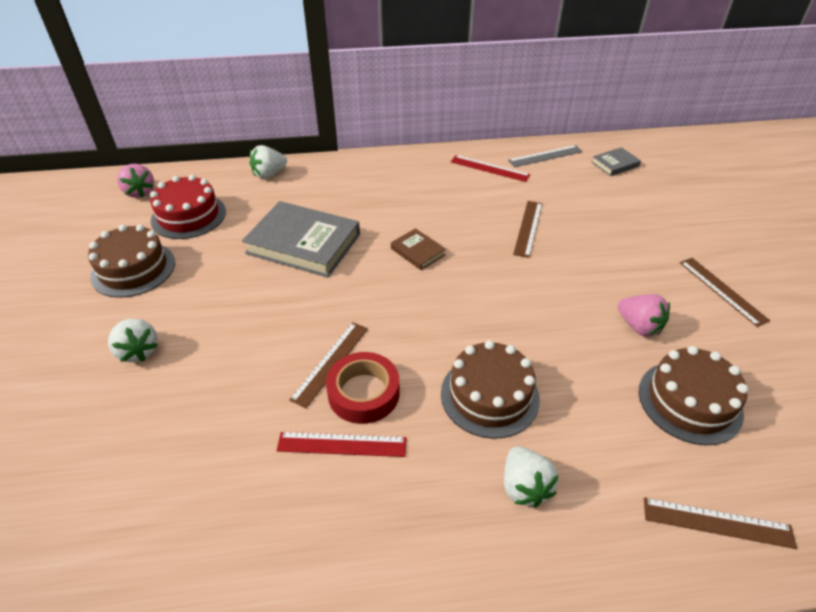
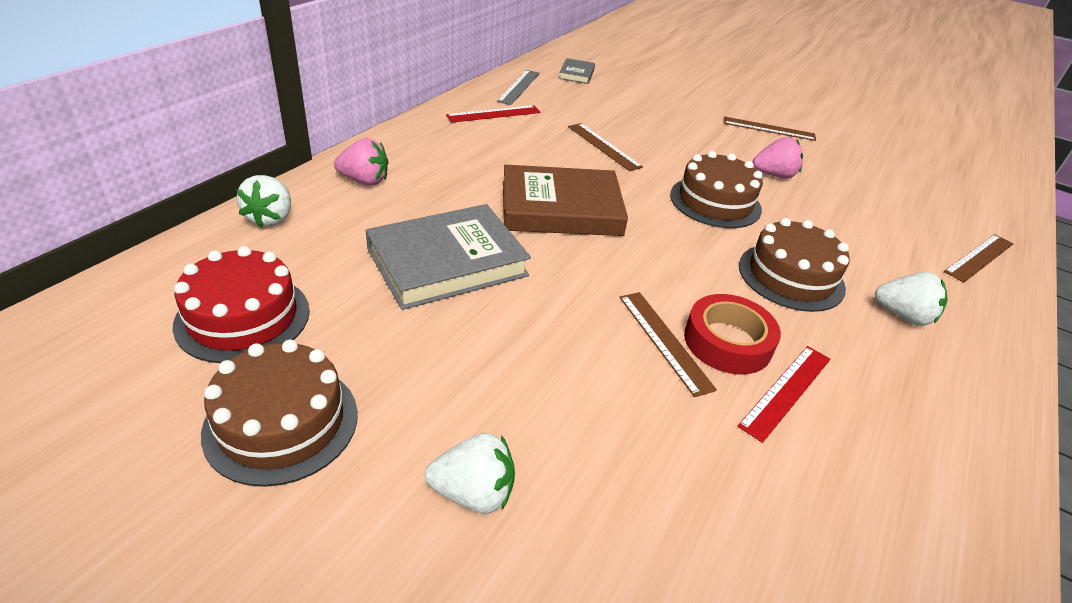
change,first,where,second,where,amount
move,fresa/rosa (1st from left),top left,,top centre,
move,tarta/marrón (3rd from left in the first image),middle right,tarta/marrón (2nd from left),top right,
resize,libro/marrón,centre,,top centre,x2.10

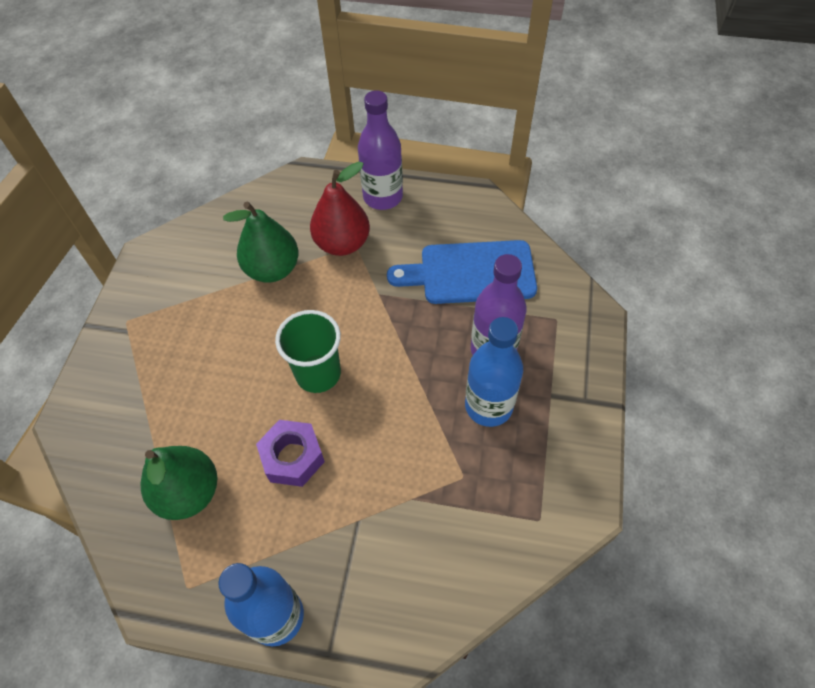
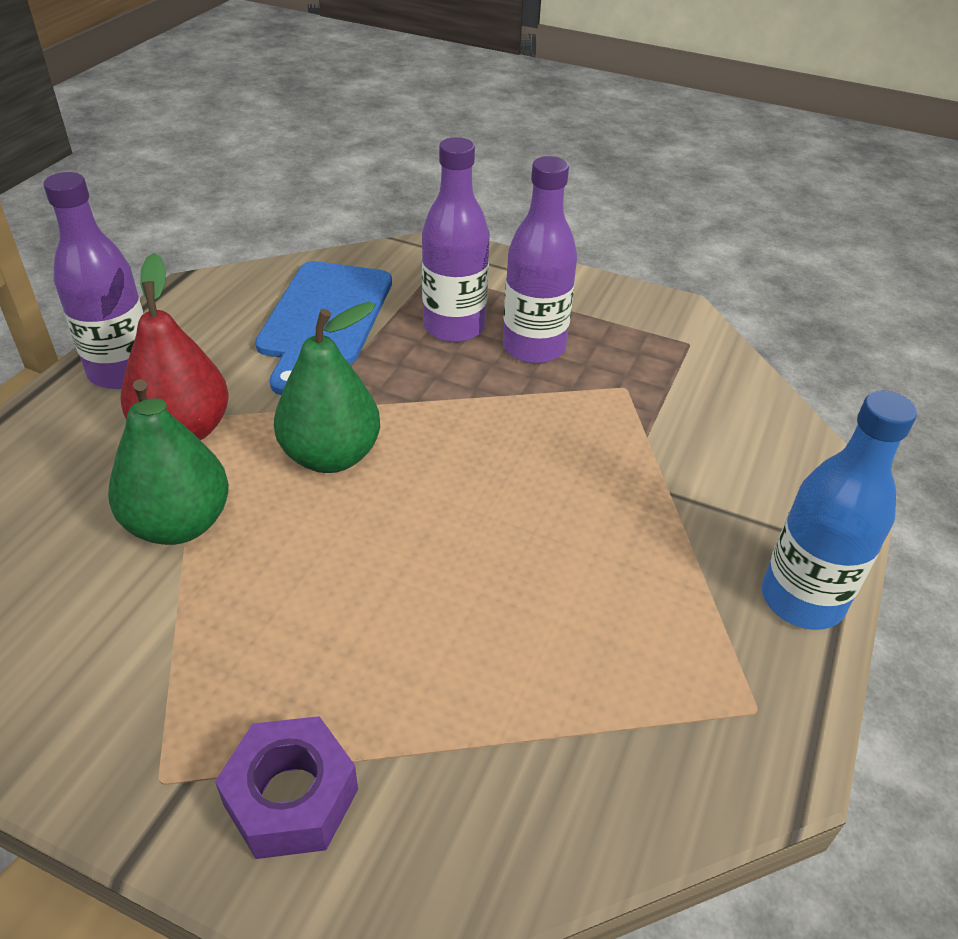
change,first,where,second,where,amount
delete,vaso/verde,centre,,,
move,pera/verde (1st from left in the first image),bottom left,pera/verde (2nd from left),centre,
move,tuerca/morado,centre,,bottom left,
recolor,botella/azul (2nd from left),centre,botella/morado (3rd from left),top centre,

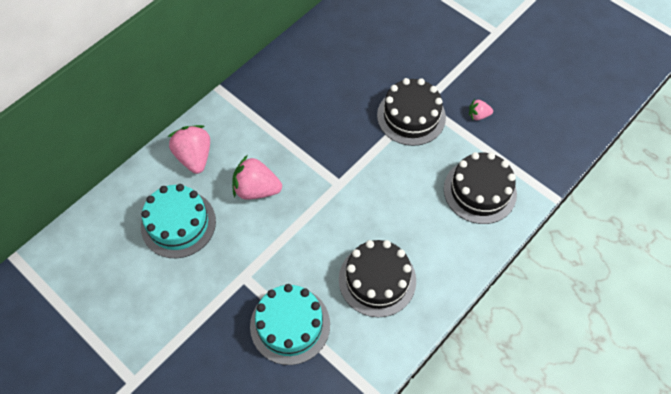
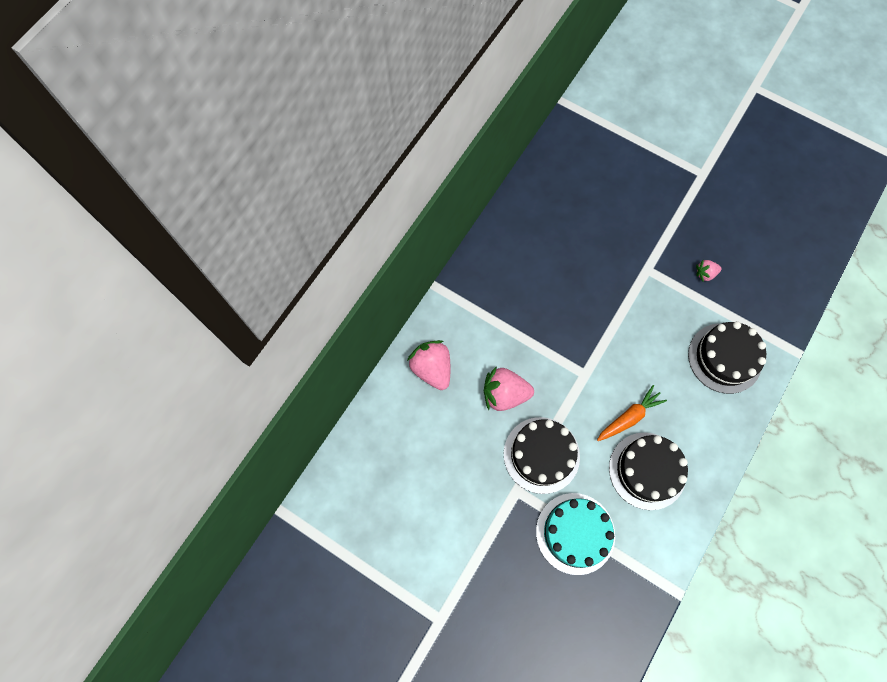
change,first,where,second,where,amount
delete,tarta/turquesa (1st from left),middle left,,,
insert,,,zanahoria/naranja,middle right,
move,tarta/negro (2nd from left in the first image),top centre,tarta/negro (1st from left),bottom centre,

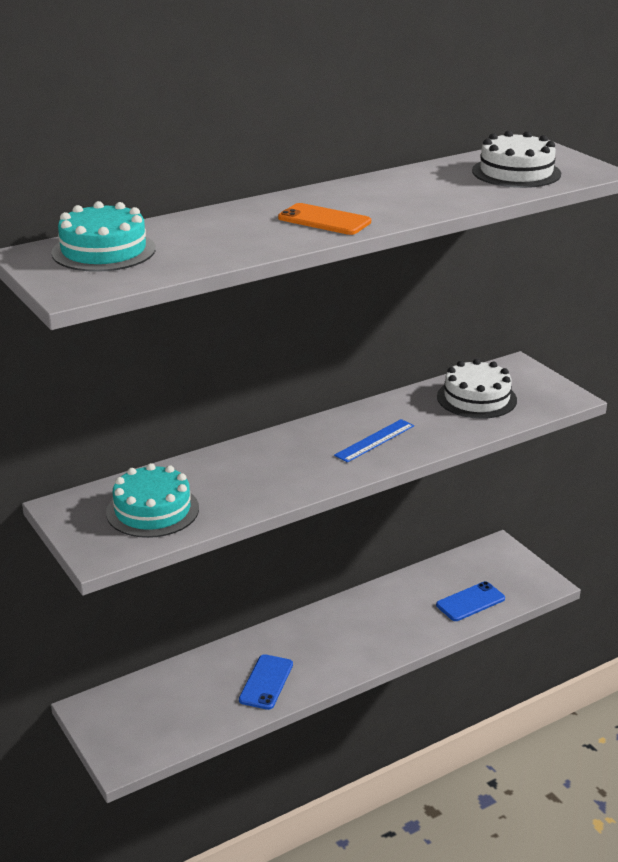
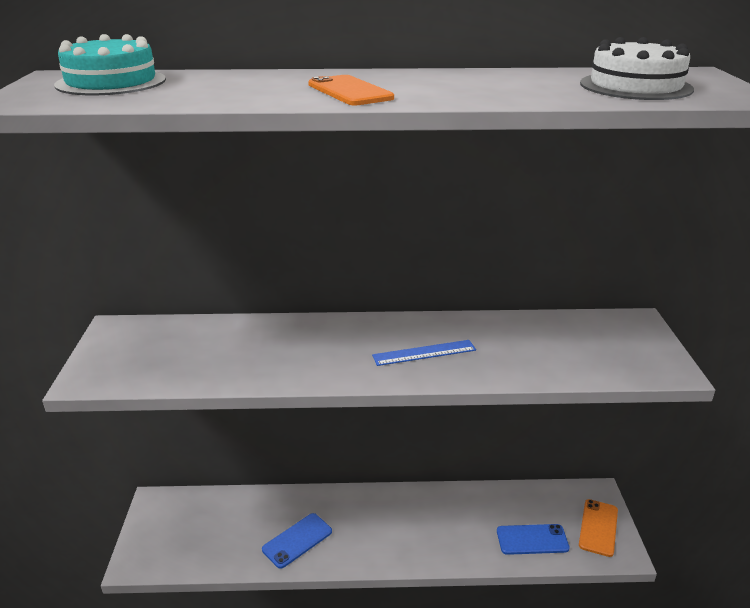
change,first,where,second,where,amount
delete,tarta/turquesa (2nd from left),middle left,,,
delete,tarta/blanco (1st from left),middle right,,,
insert,,,móvil/naranja (2nd from left),bottom right,

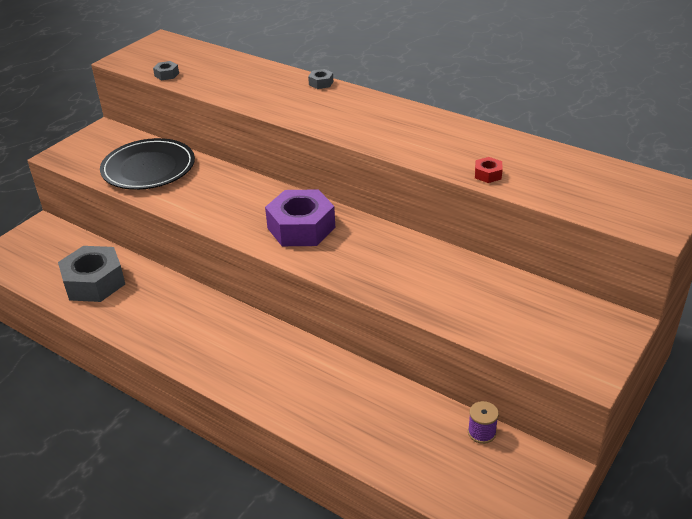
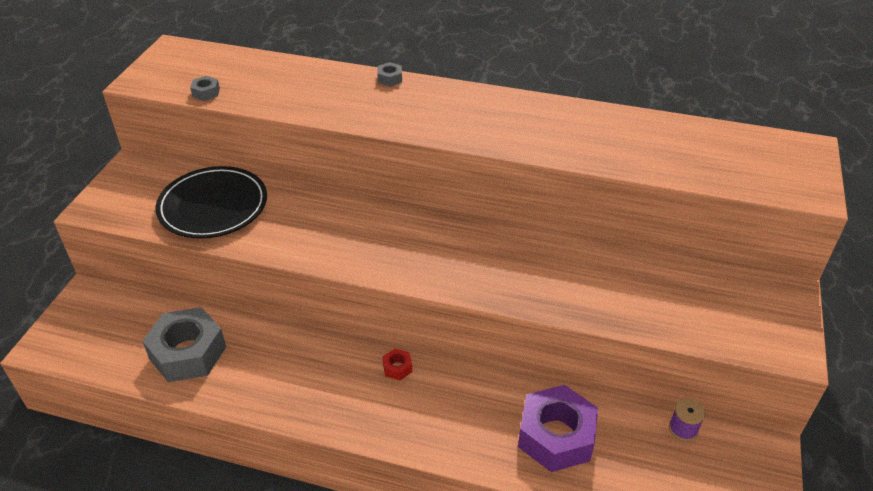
change,first,where,second,where,amount
move,tuerca/morado,centre,,bottom centre,
move,tuerca/rojo,top right,,bottom centre,

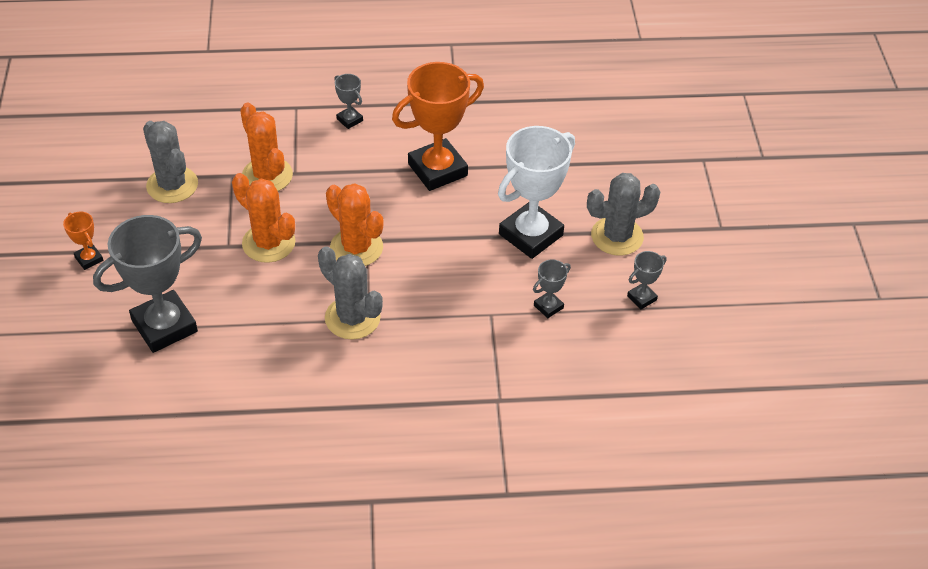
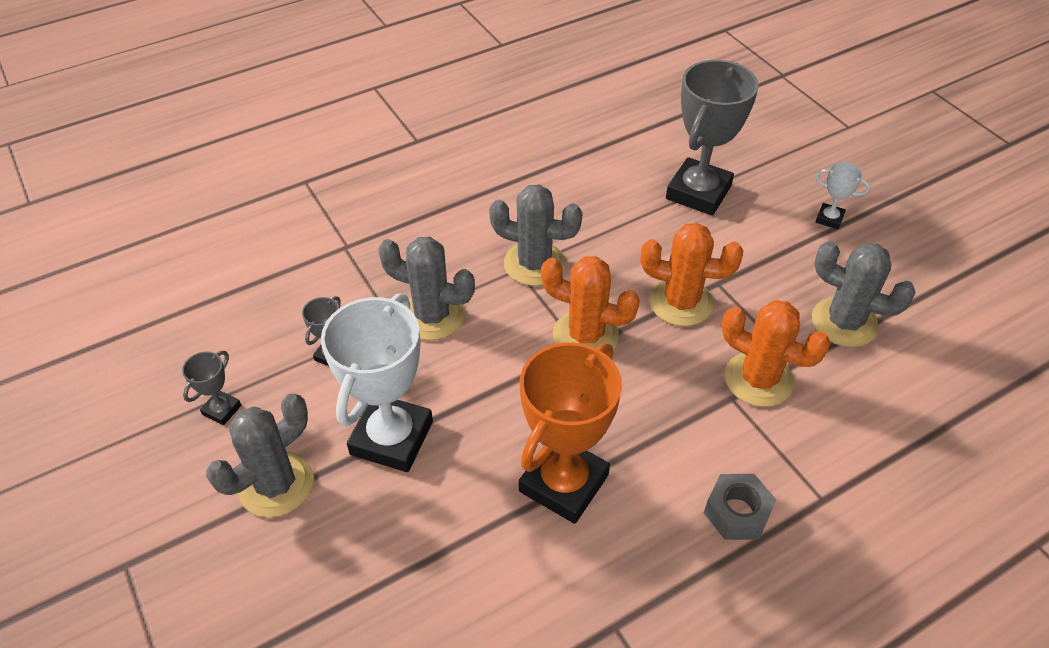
change,first,where,second,where,amount
insert,,,cactus/gris (2nd from left),centre,
replace,trofeo/gris (2nd from left),top centre,tuerca/gris,bottom right,
recolor,trofeo/naranja (1st from left),middle left,trofeo/blanco (2nd from left),top right,

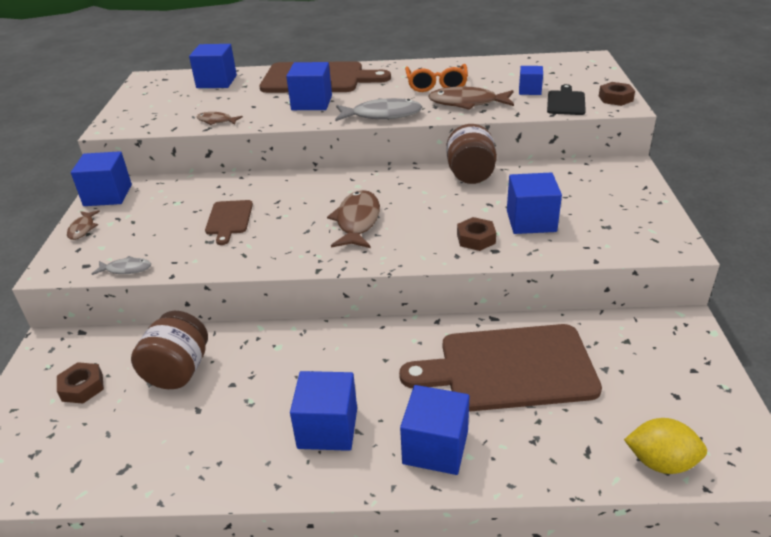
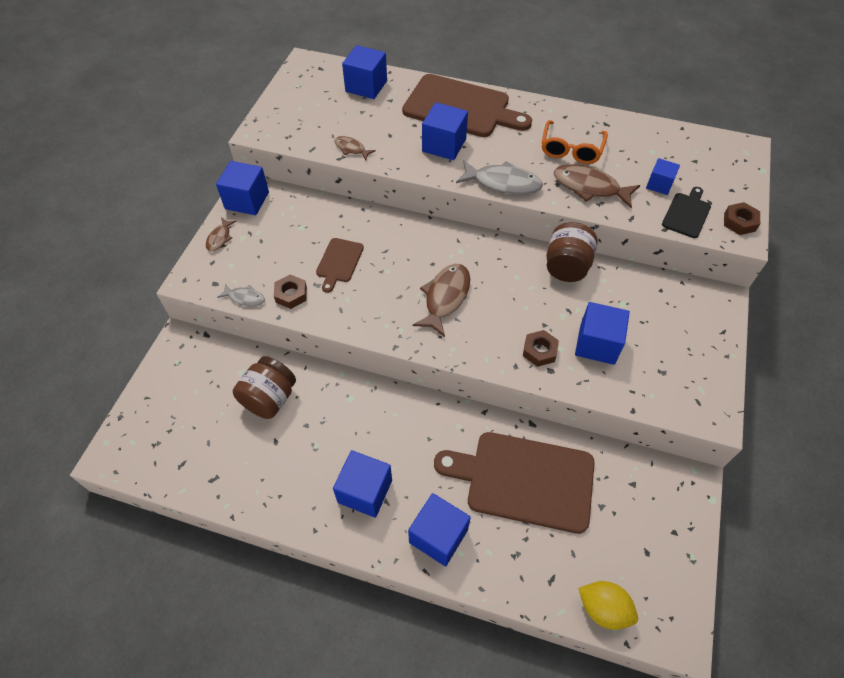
change,first,where,second,where,amount
move,tuerca/marrón (1st from left),bottom left,,centre,

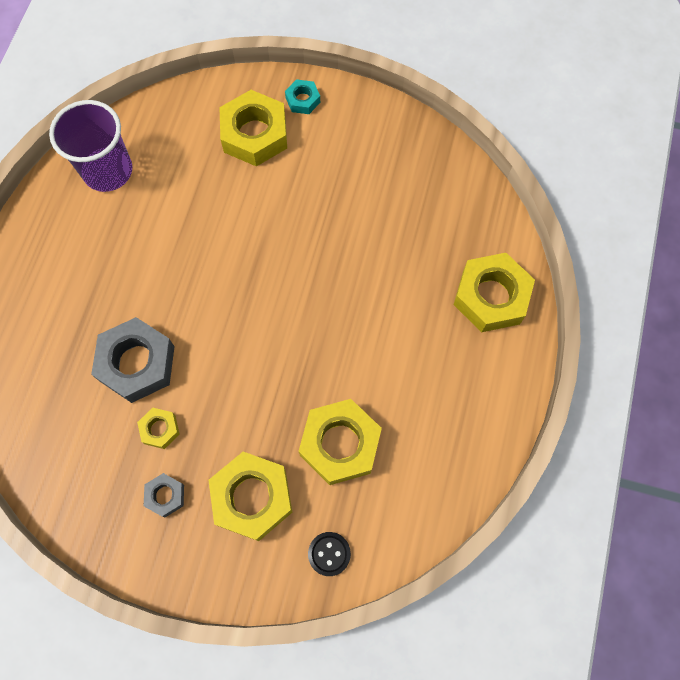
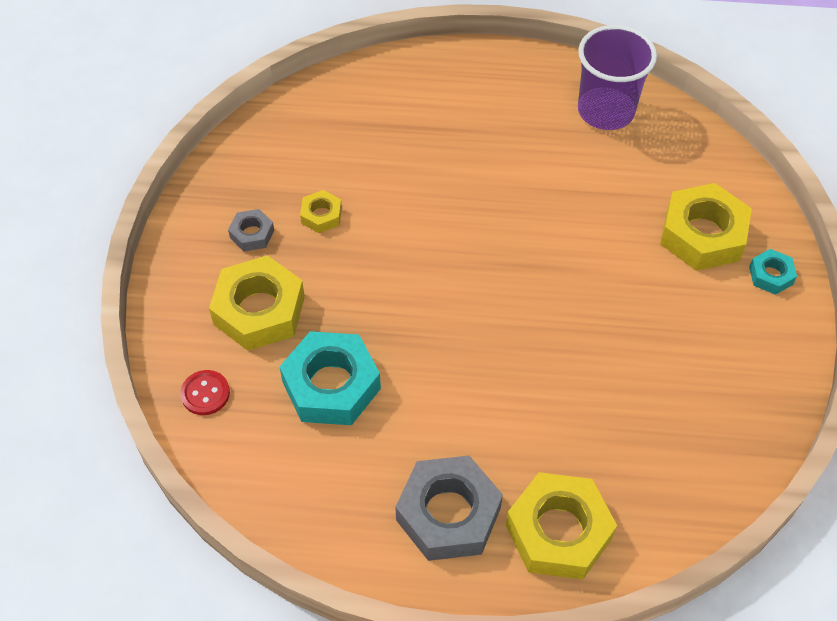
change,first,where,second,where,amount
move,tuerca/gris (1st from left in the first image),middle left,tuerca/gris (2nd from left),bottom centre,
recolor,tuerca/amarillo (4th from left),centre,tuerca/turquesa (1st from left),centre,
recolor,botón/negro,bottom centre,botón/rojo,middle left,

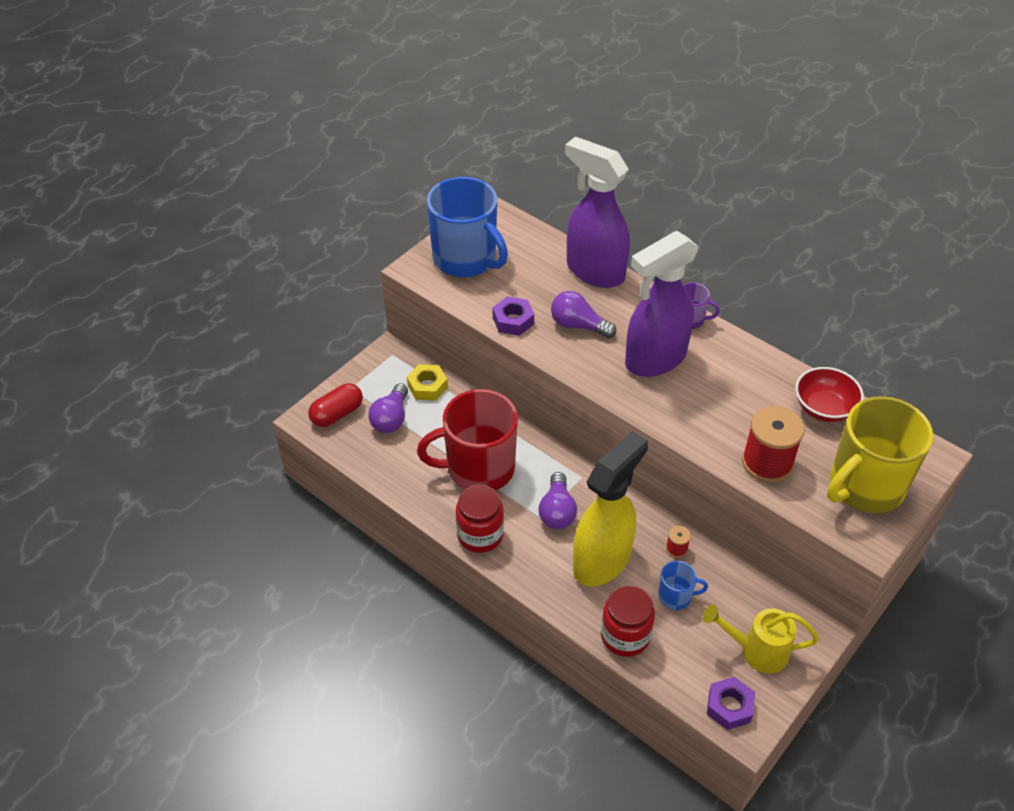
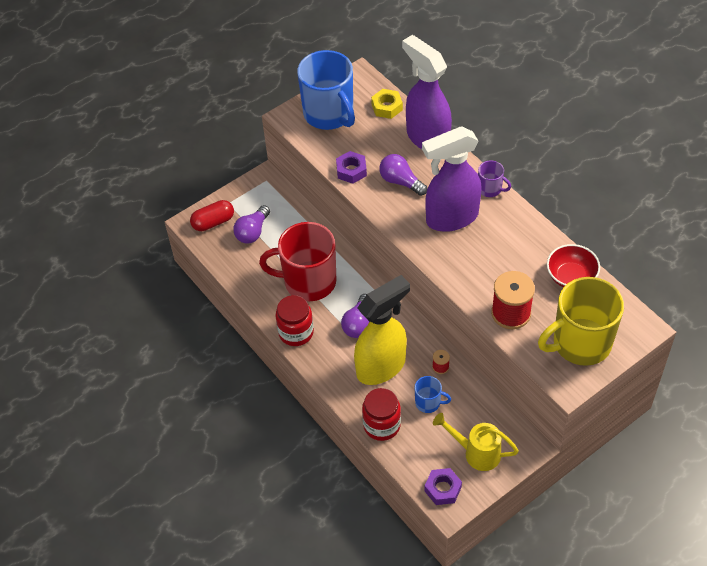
change,first,where,second,where,amount
move,tuerca/amarillo,centre,,top centre,

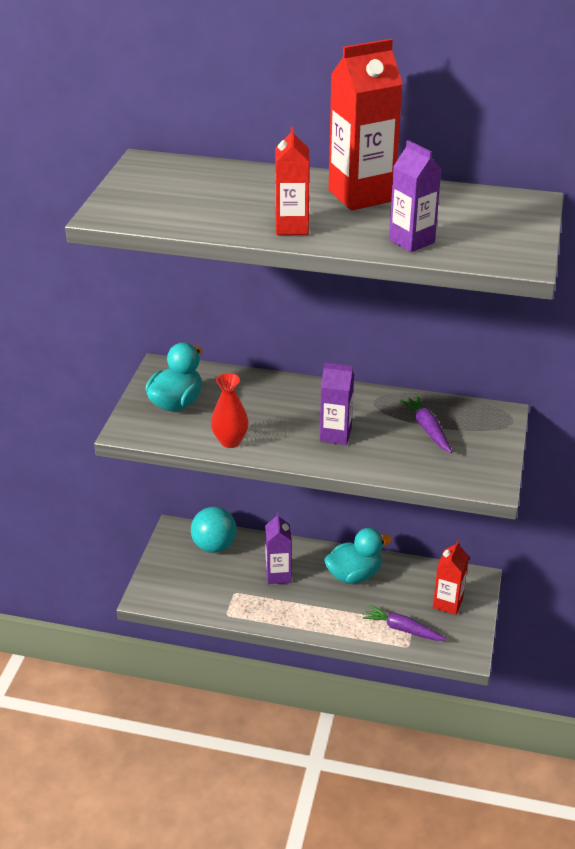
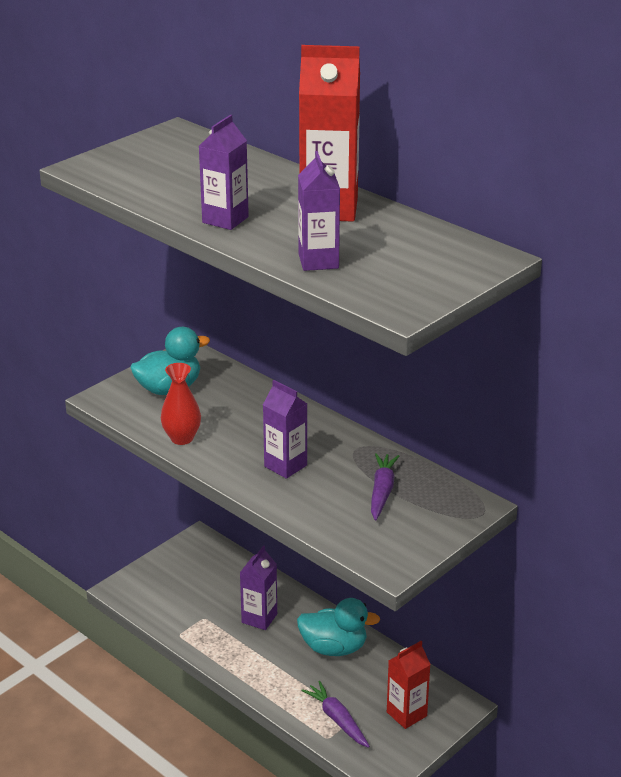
change,first,where,second,where,amount
delete,pelota/turquesa,centre,,,
recolor,cartón de leche/rojo (1st from left),top centre,cartón de leche/morado (1st from left),top centre,

